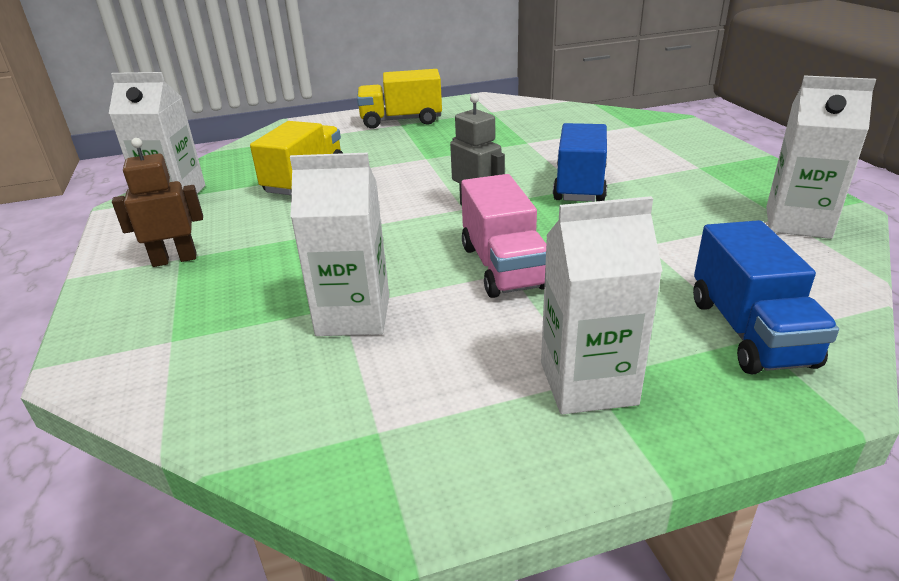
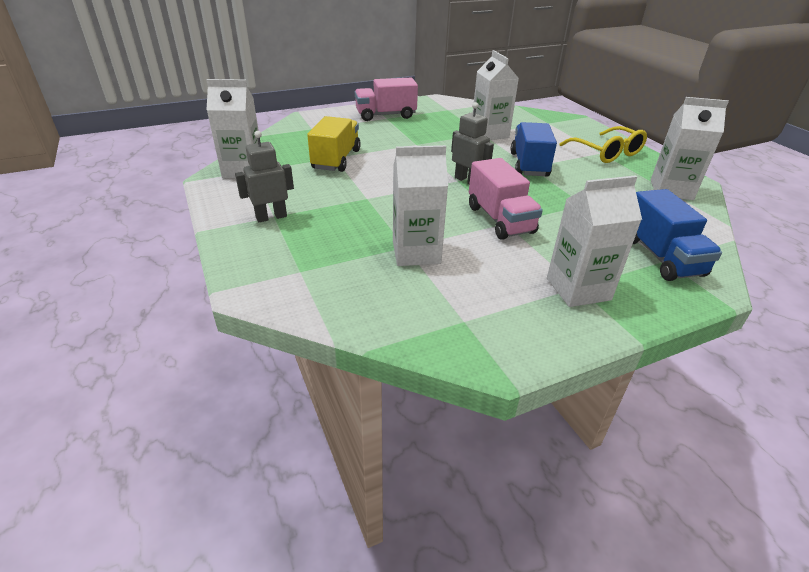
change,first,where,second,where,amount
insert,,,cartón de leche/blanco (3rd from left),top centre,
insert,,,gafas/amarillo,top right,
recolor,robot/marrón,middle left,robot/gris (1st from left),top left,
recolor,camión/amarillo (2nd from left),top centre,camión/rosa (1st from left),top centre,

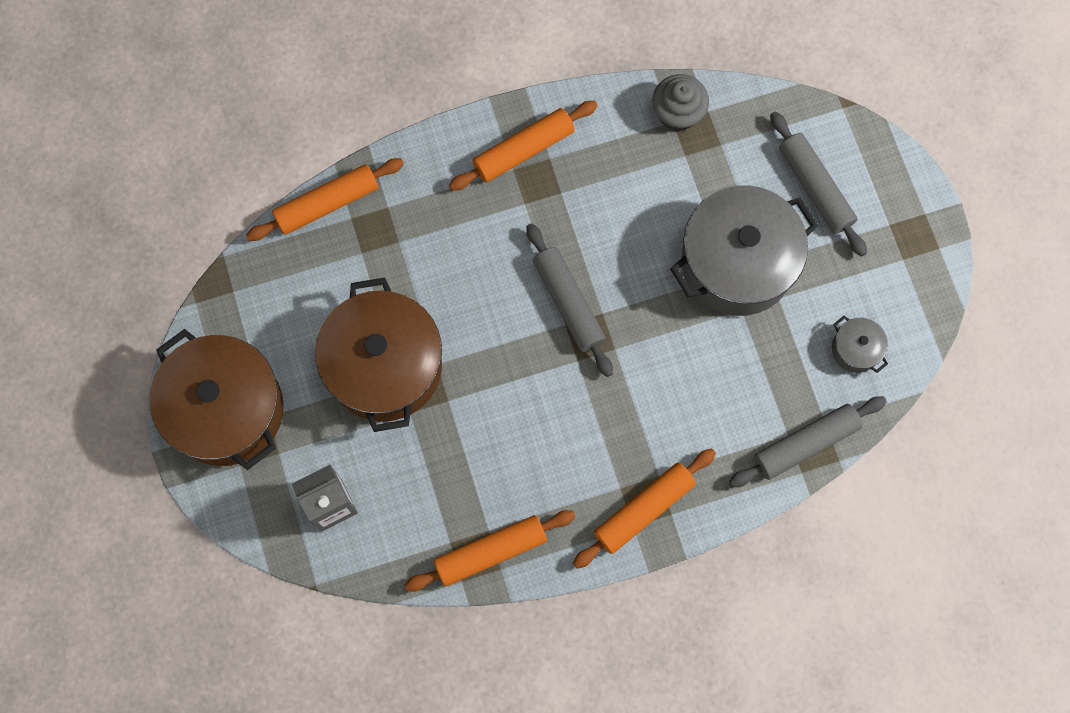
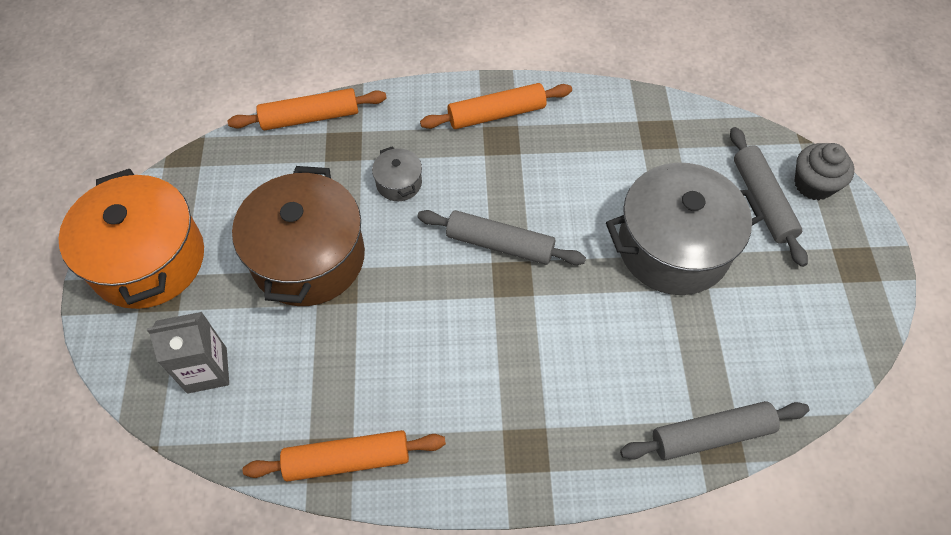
change,first,where,second,where,amount
delete,rodillo/naranja (4th from left),bottom centre,,,
move,magdalena/gris,top centre,,top right,
move,olla/gris (2nd from left in the first image),middle right,olla/gris (1st from left),top centre,
recolor,olla/marrón (1st from left),middle left,olla/naranja,middle left,
rotate,rodillo/gris (1st from left),centre,,centre,60 degrees counterclockwise

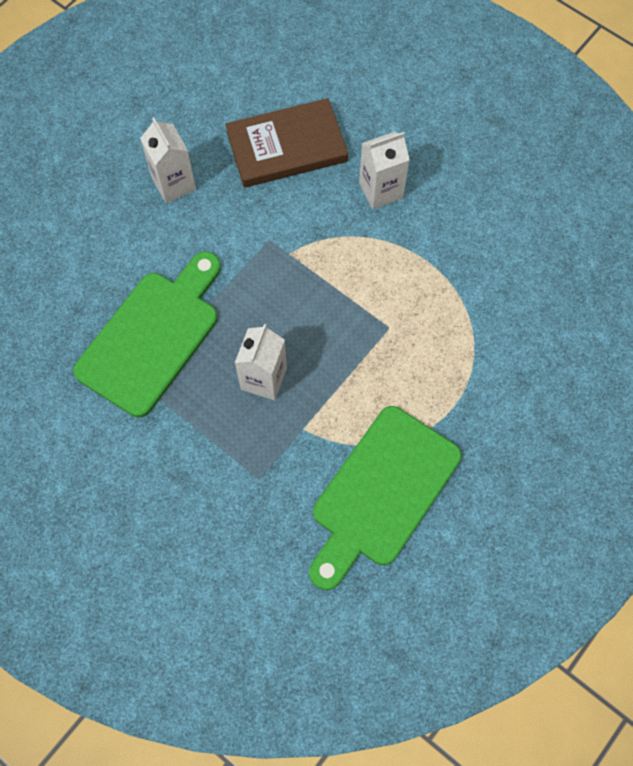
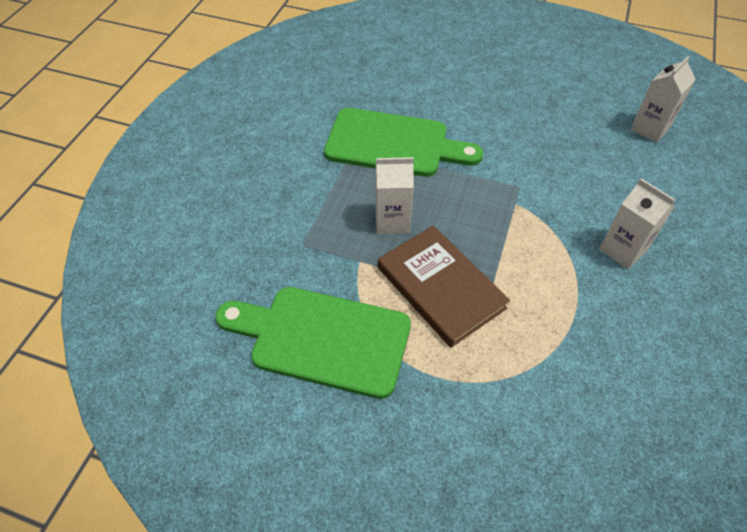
change,first,where,second,where,amount
move,cartón de leche/blanco (1st from left in the first image),top left,cartón de leche/blanco (3rd from left),top right,
move,libro/marrón,top centre,,centre,

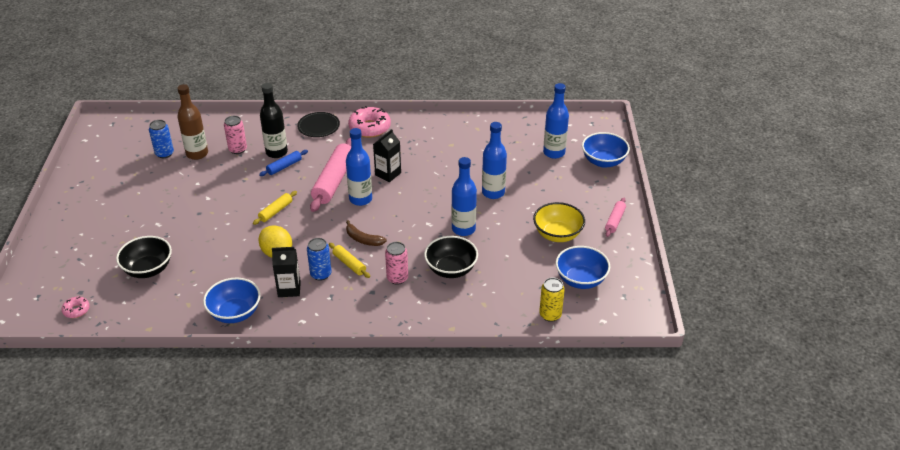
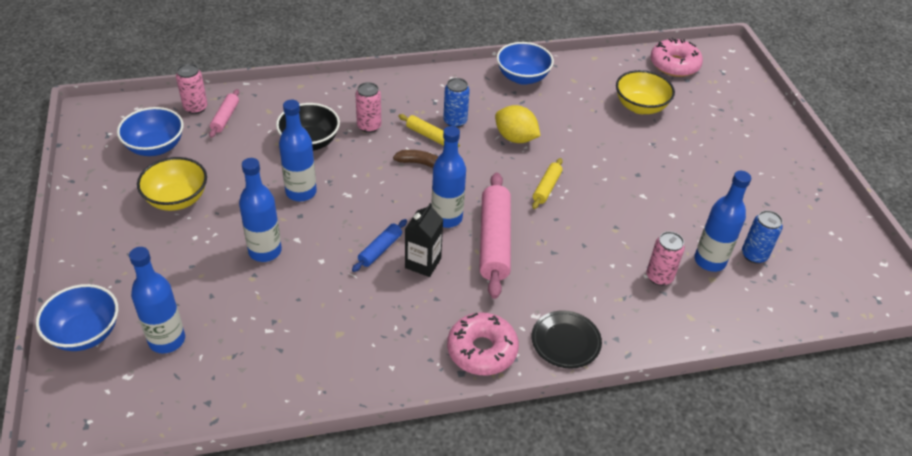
change,first,where,second,where,amount
delete,botella/negro,top left,,,
delete,cartón de leche/negro (1st from left),middle left,,,
move,rodillo/azul,middle left,,centre,
move,rodillo/rosa (2nd from left in the first image),middle right,rodillo/rosa (1st from left),top left,
recolor,cuenco/negro (1st from left),middle left,cuenco/amarillo (2nd from left),top right,
recolor,botella/marrón,top left,botella/azul (5th from left),middle right,
recolor,lata/amarillo,bottom centre,lata/rosa (1st from left),top left,
resize,rosquilla/rosa (1st from left in the first image),bottom left,rosquilla/rosa (2nd from left),top right,x1.95

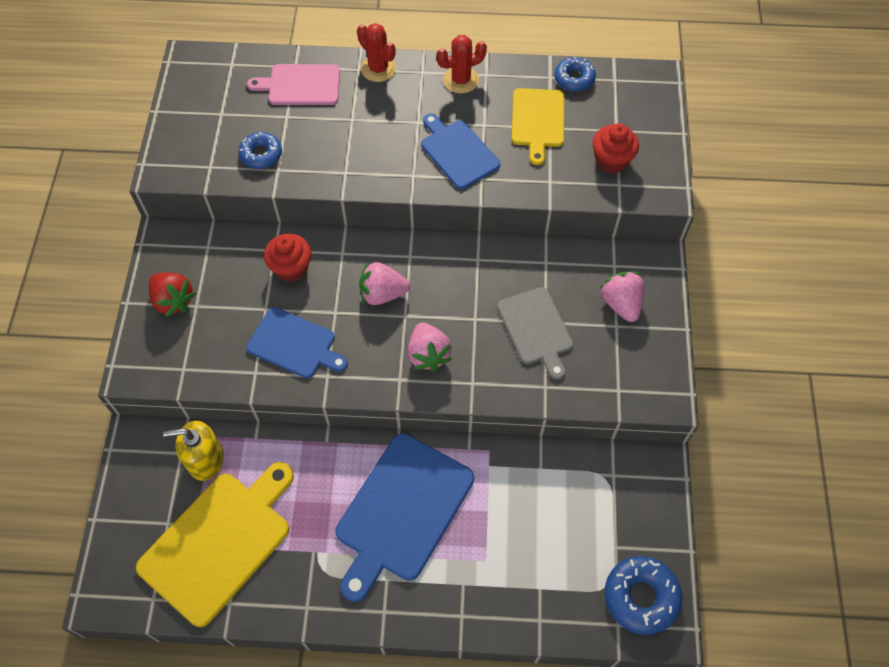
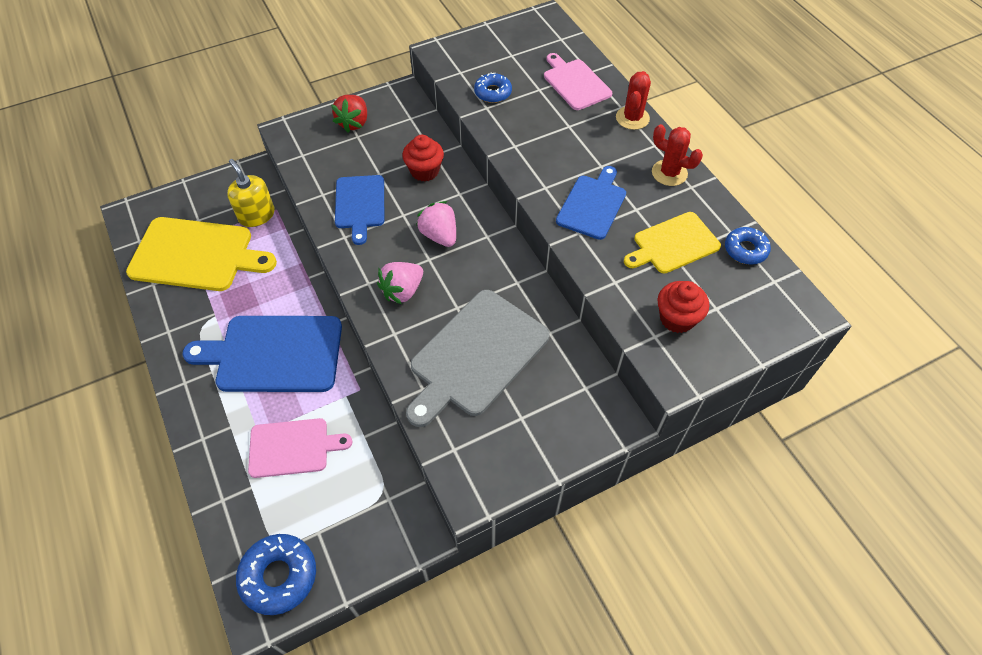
change,first,where,second,where,amount
delete,fresa/rosa (3rd from left),middle right,,,
insert,,,tabla de cortar/rosa (1st from left),bottom left,
resize,tabla de cortar/gris,centre,,centre,x1.64

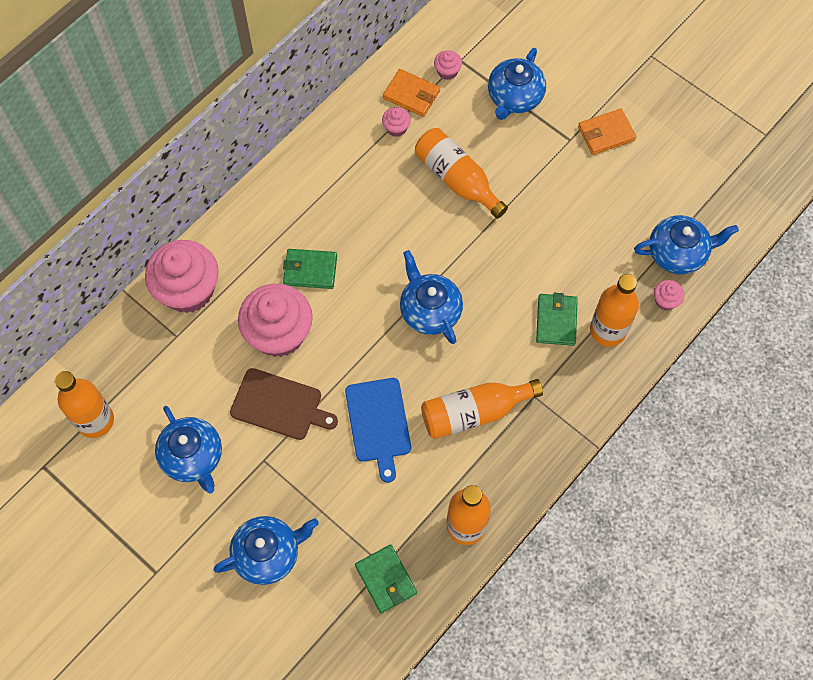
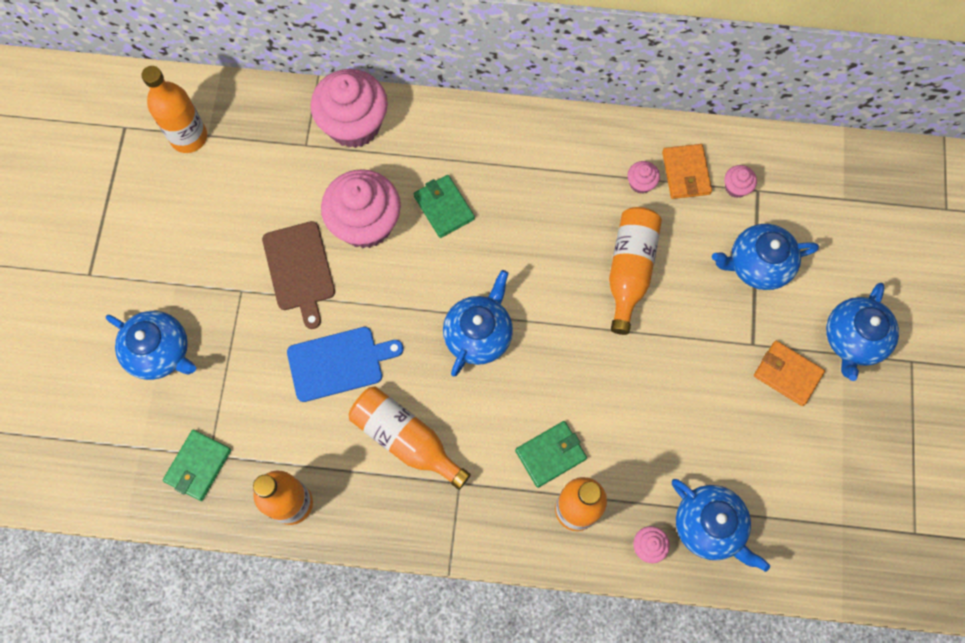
change,first,where,second,where,amount
move,tetera/azul (1st from left in the first image),middle left,tetera/azul (5th from left),middle right,
rotate,tabla de cortar/azul,centre,,centre,150 degrees counterclockwise

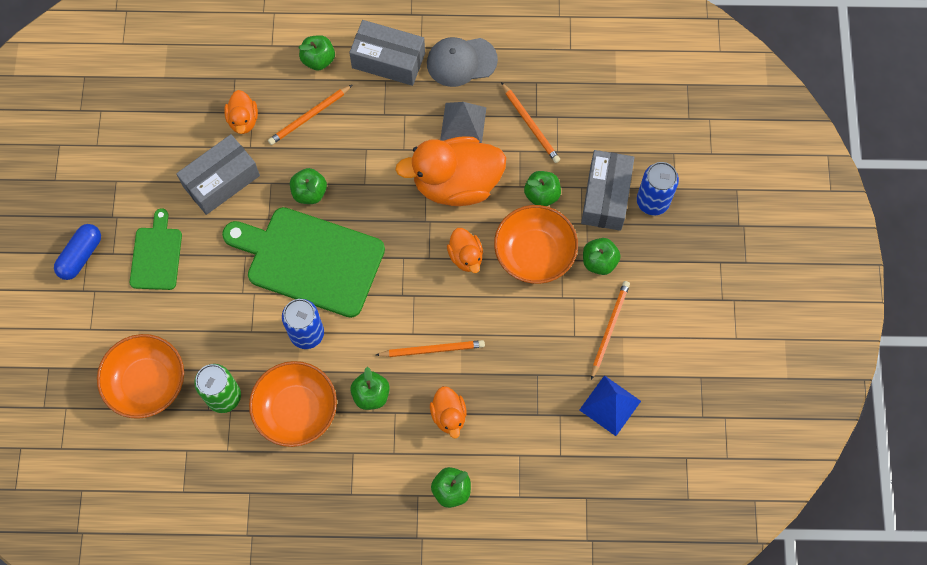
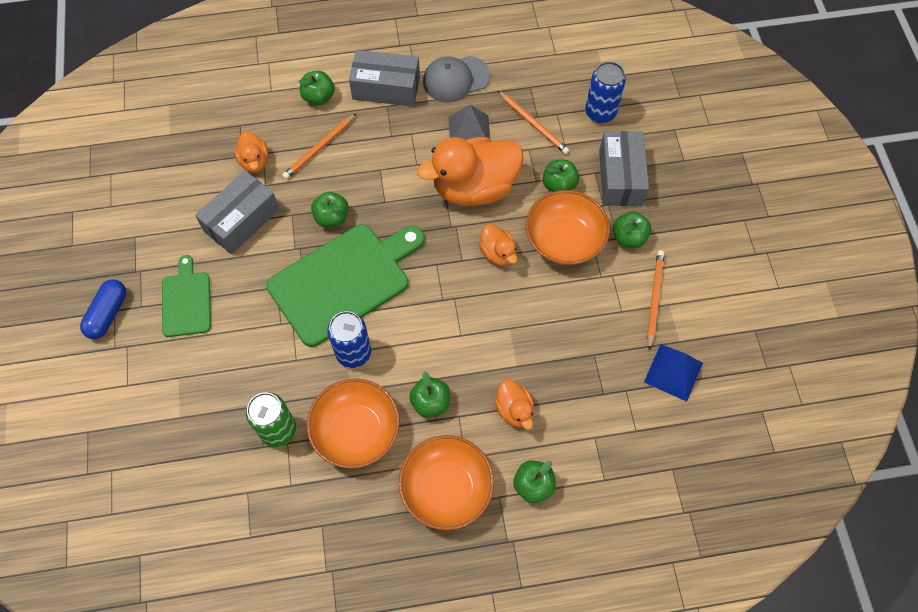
change,first,where,second,where,amount
delete,lápiz/naranja (2nd from left),centre,,,
move,cuenco/naranja (1st from left in the first image),middle left,cuenco/naranja (2nd from left),bottom centre,
move,lata/azul (2nd from left),top right,,top centre,
rotate,tabla de cortar/verde (2nd from left),middle left,,centre,135 degrees clockwise

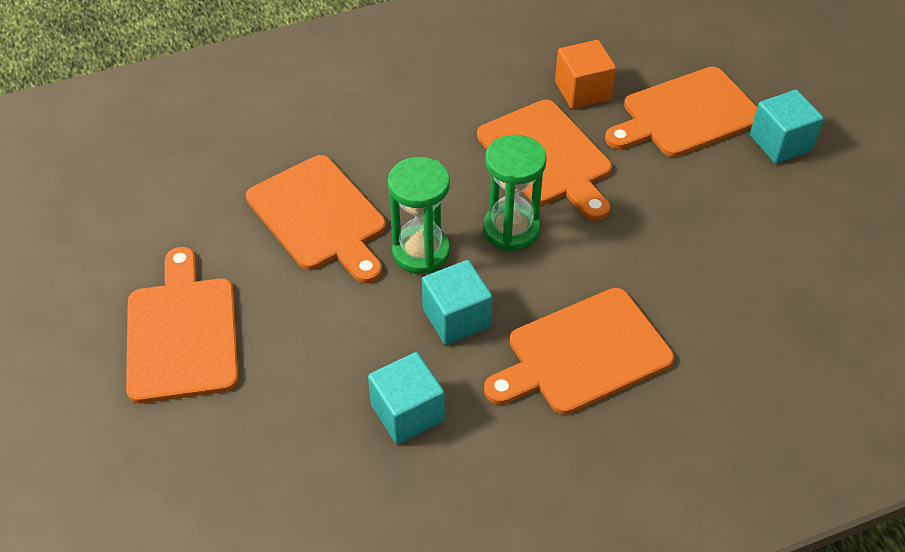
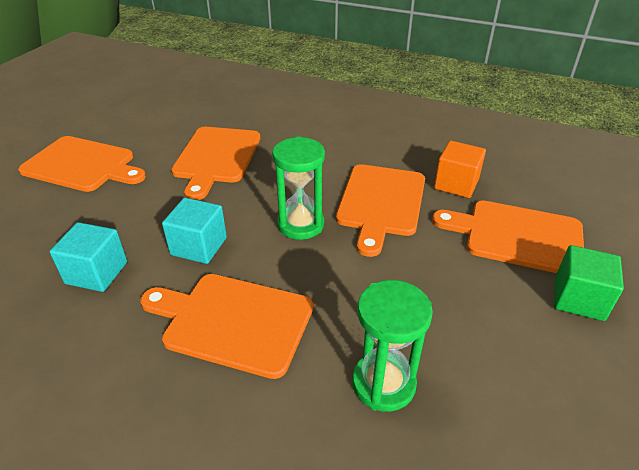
change,first,where,second,where,amount
move,reloj de arena/verde (1st from left in the first image),centre,reloj de arena/verde (2nd from left),bottom centre,
recolor,cubo/turquesa (3rd from left),top right,cubo/verde,middle right,
rotate,tabla de cortar/naranja (1st from left),middle left,,middle left,75 degrees clockwise

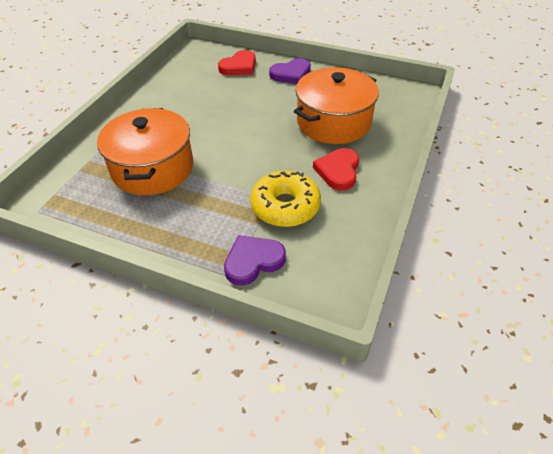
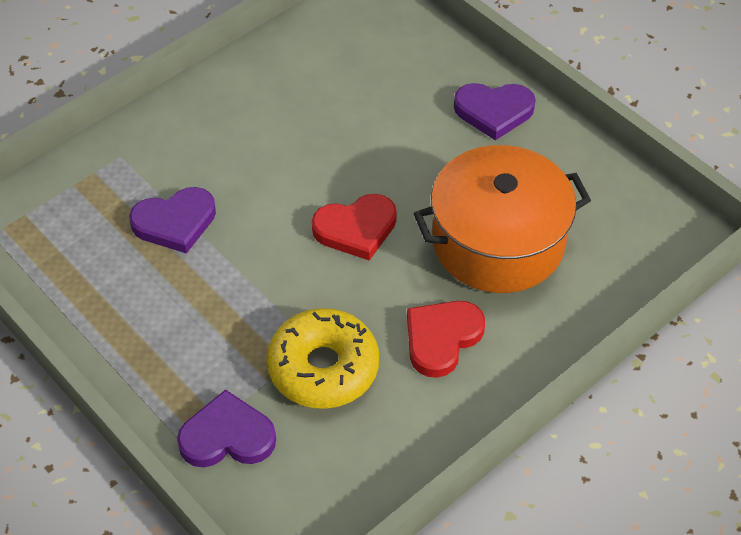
change,first,where,second,where,amount
move,corazón/rojo (1st from left),top centre,,centre,
replace,olla/naranja (1st from left),top left,corazón/morado (1st from left),middle left,

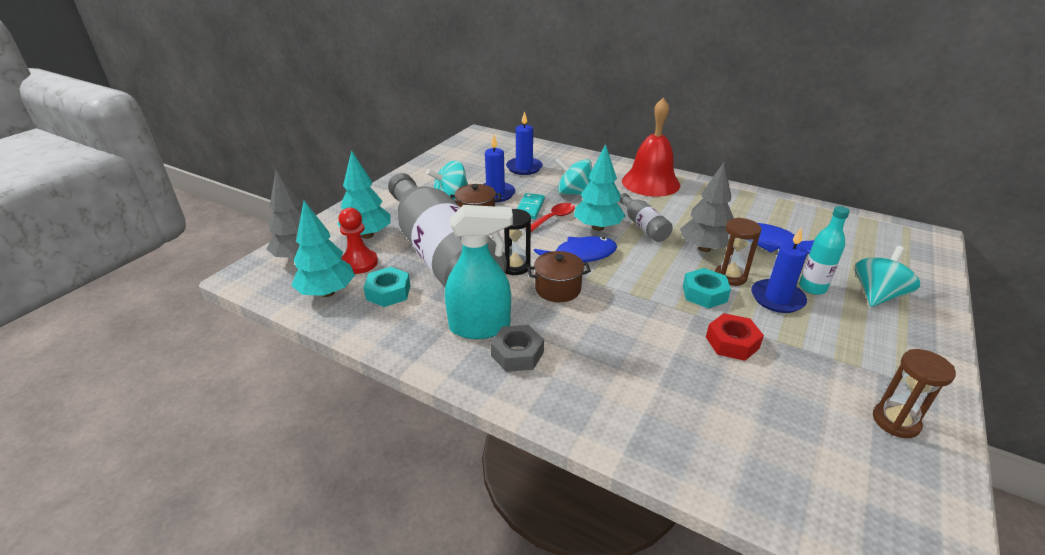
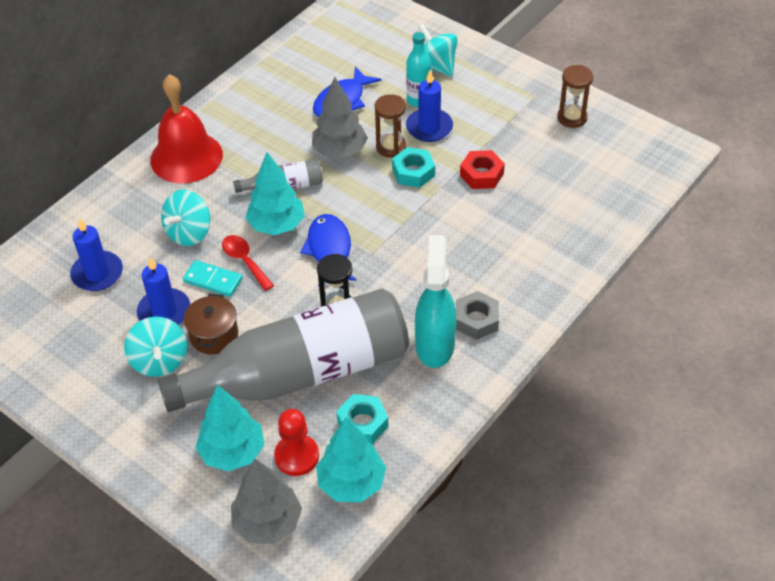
change,first,where,second,where,amount
delete,olla/marrón (2nd from left),centre,,,

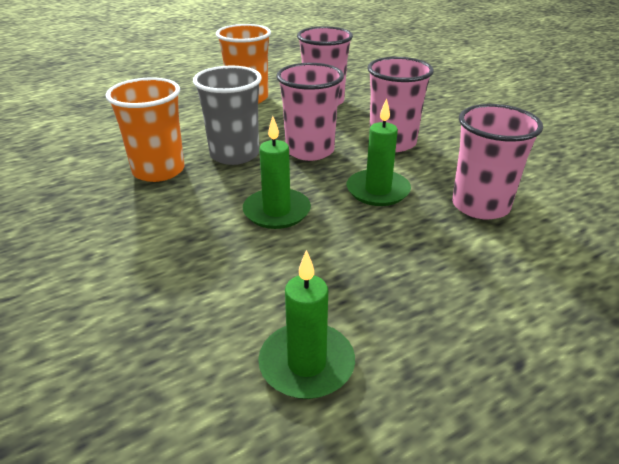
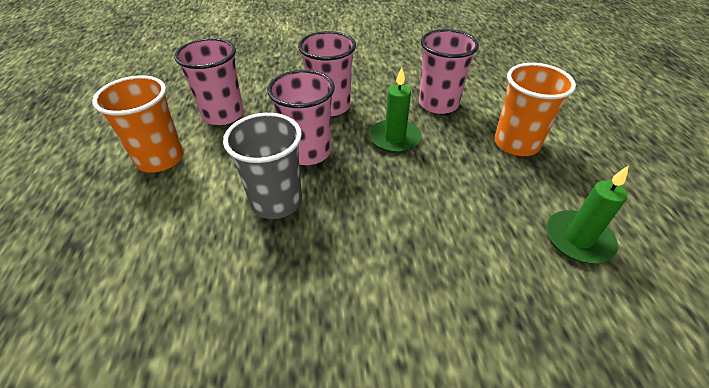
change,first,where,second,where,amount
delete,vela/verde (1st from left),centre,,,
move,vaso/naranja (1st from left in the first image),top left,vaso/naranja (2nd from left),top right,

